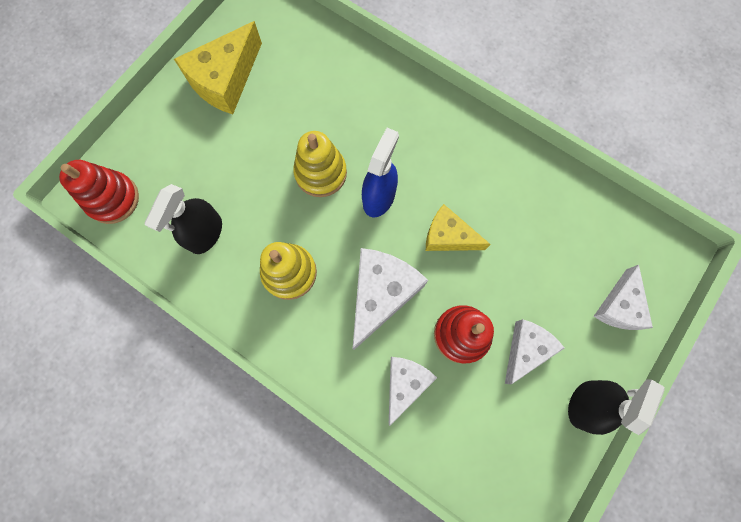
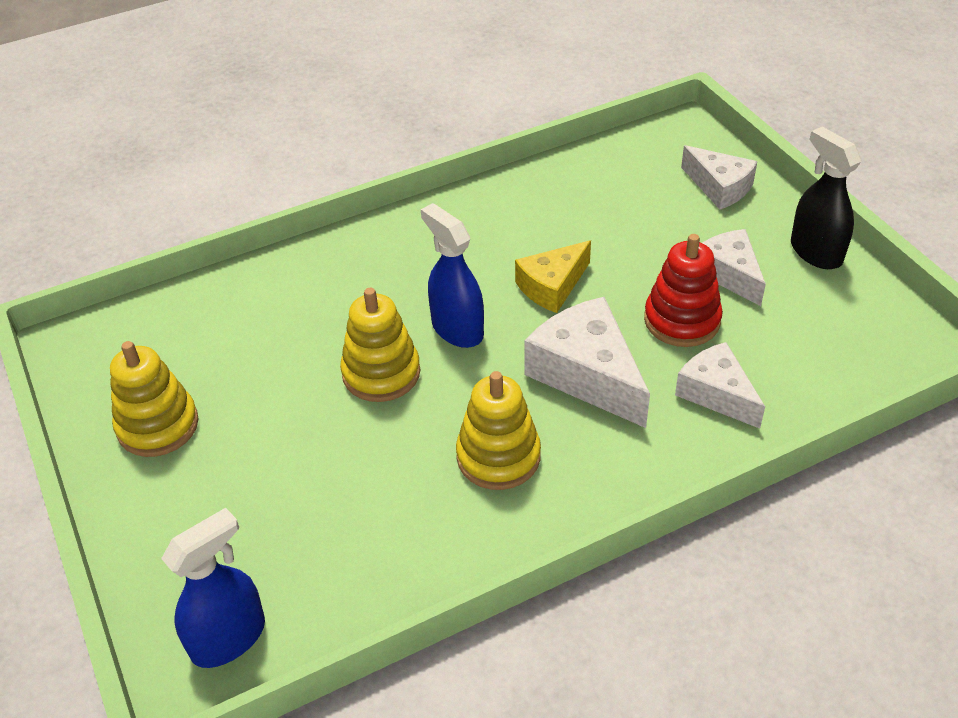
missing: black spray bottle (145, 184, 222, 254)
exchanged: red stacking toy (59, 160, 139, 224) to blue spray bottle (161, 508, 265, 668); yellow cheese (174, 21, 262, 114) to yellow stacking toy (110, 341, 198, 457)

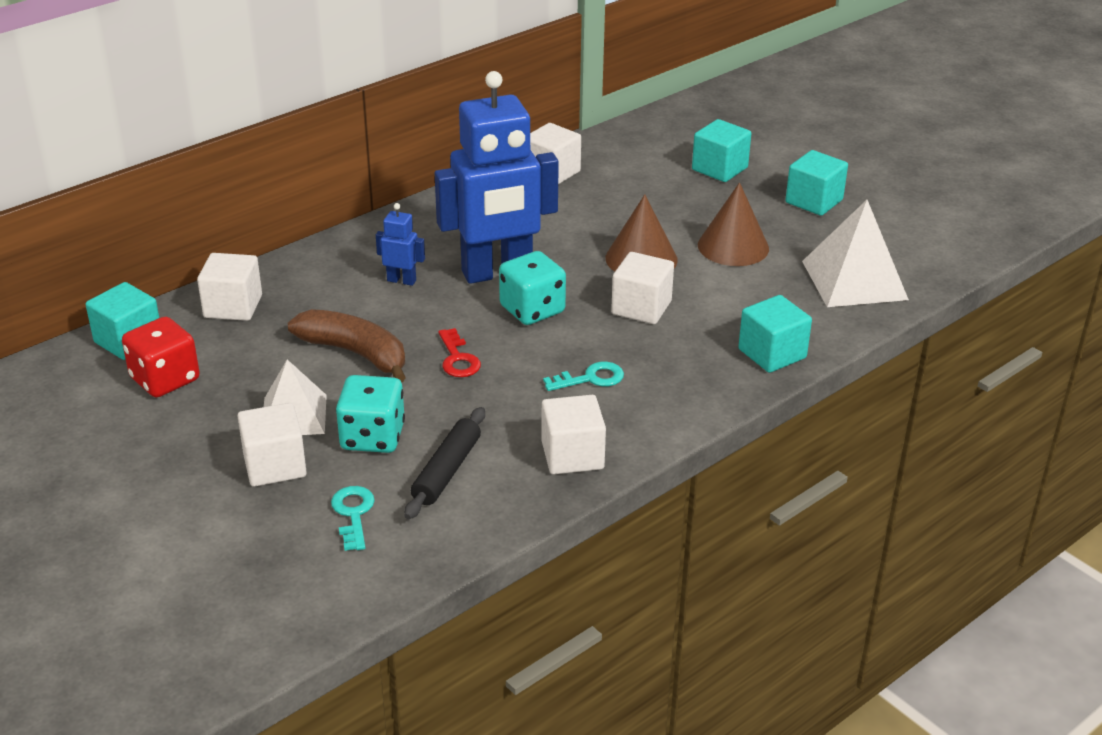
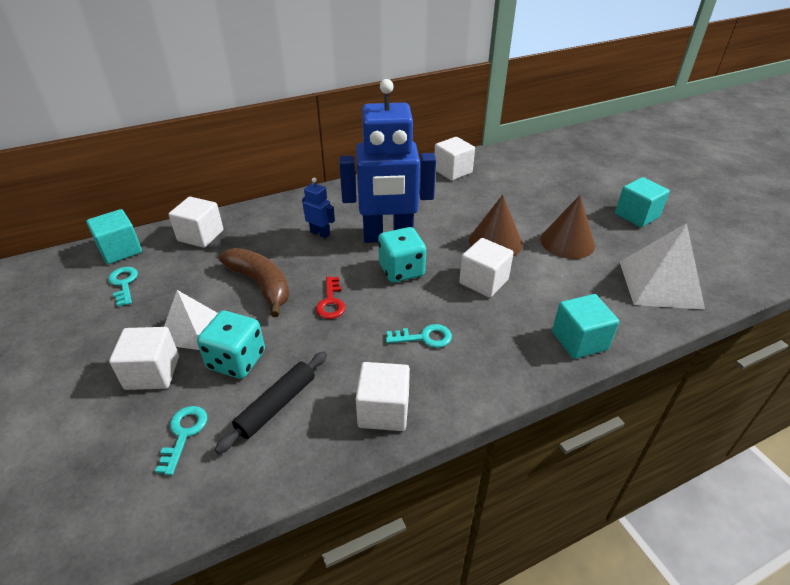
missing: turquoise cube (692, 119, 752, 182)
exchanged: red dice (122, 316, 200, 397) to turquoise key (108, 267, 138, 306)

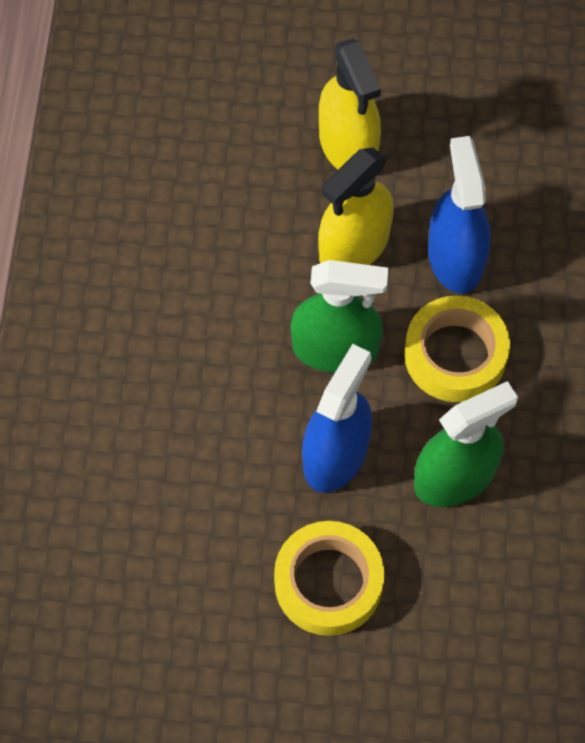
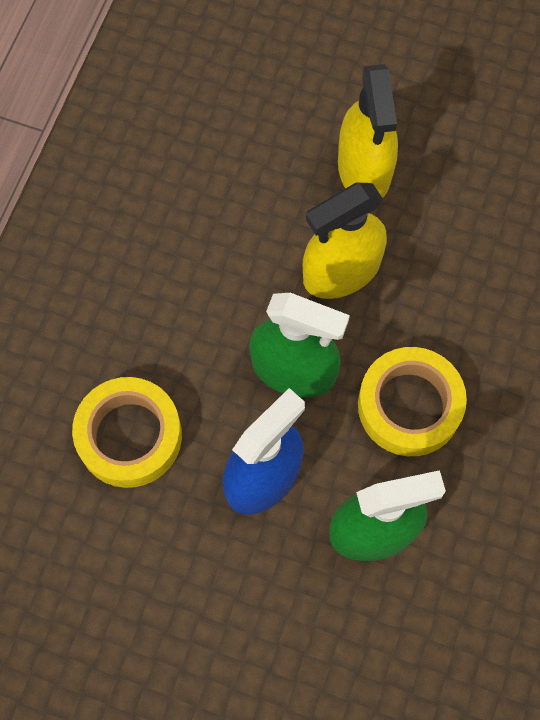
missing: blue spray bottle (428, 136, 491, 293)
relocated: yellow tape (274, 521, 384, 636) to (72, 377, 182, 488)

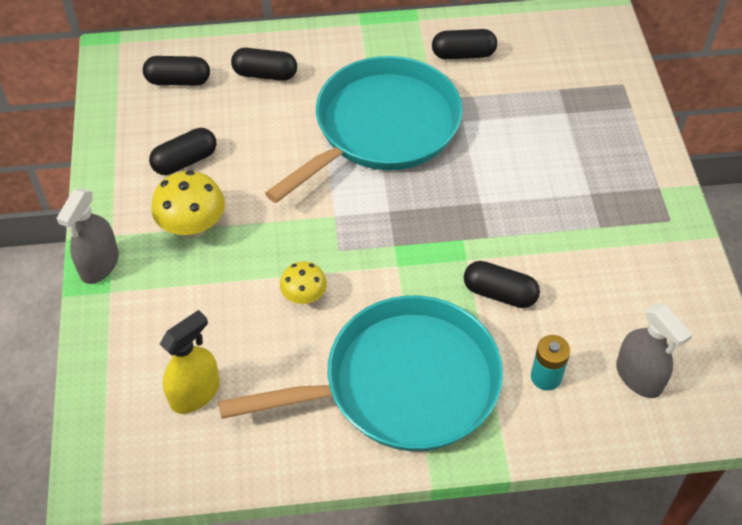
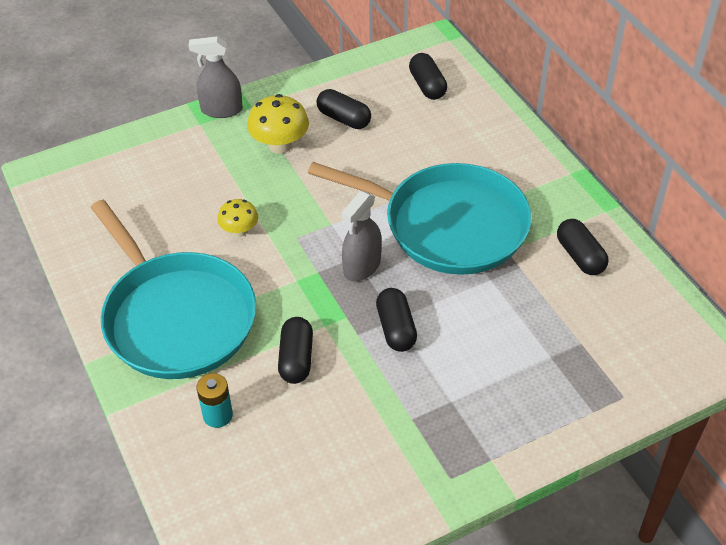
missing: yellow spray bottle (160, 310, 220, 414)
relocated: black capsule (231, 48, 297, 81) to (376, 288, 417, 352); grey spray bottle (616, 303, 692, 398) to (341, 191, 382, 282)

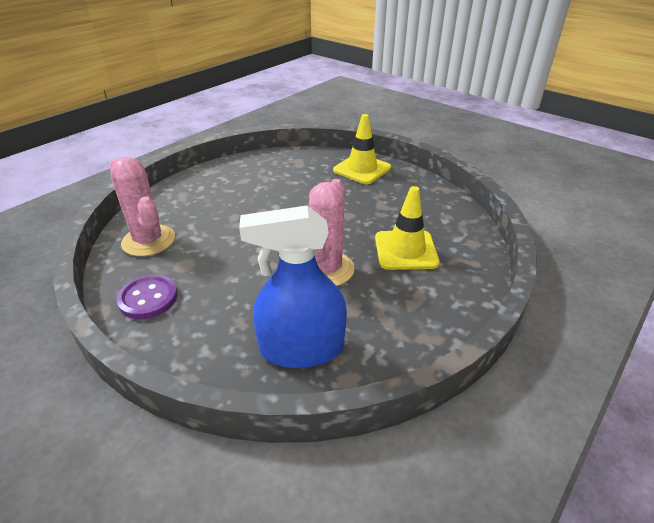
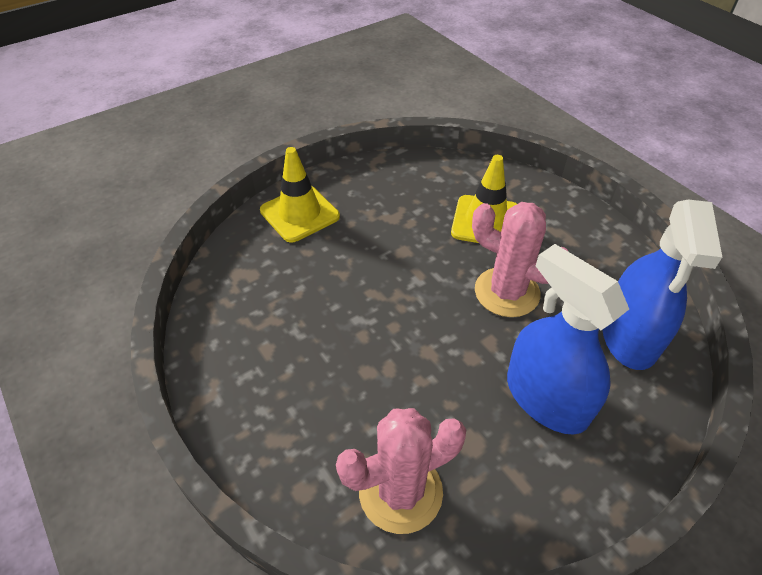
missing: purple button (116, 274, 178, 319)
appeared: blue spray bottle (507, 244, 629, 434)

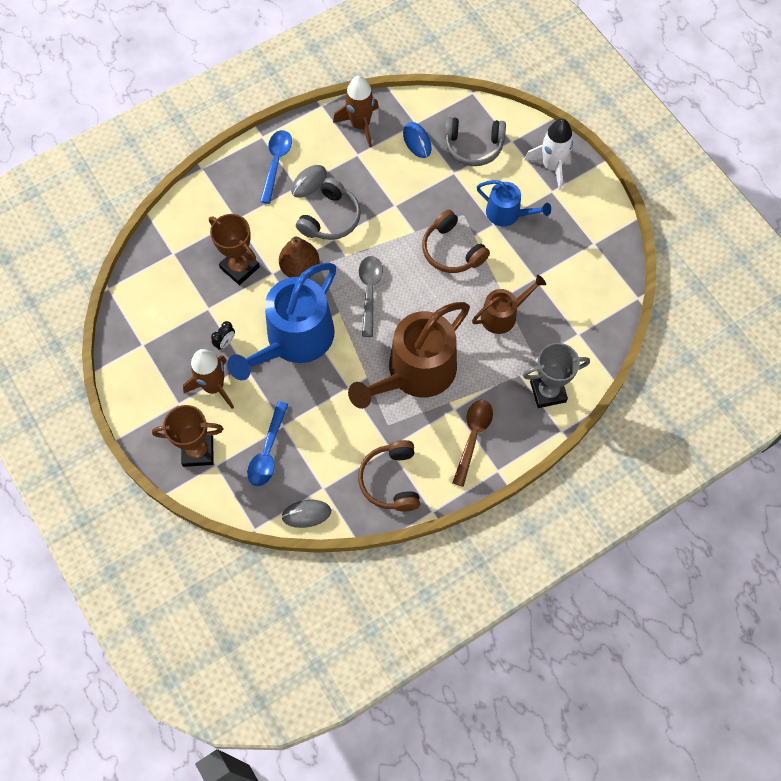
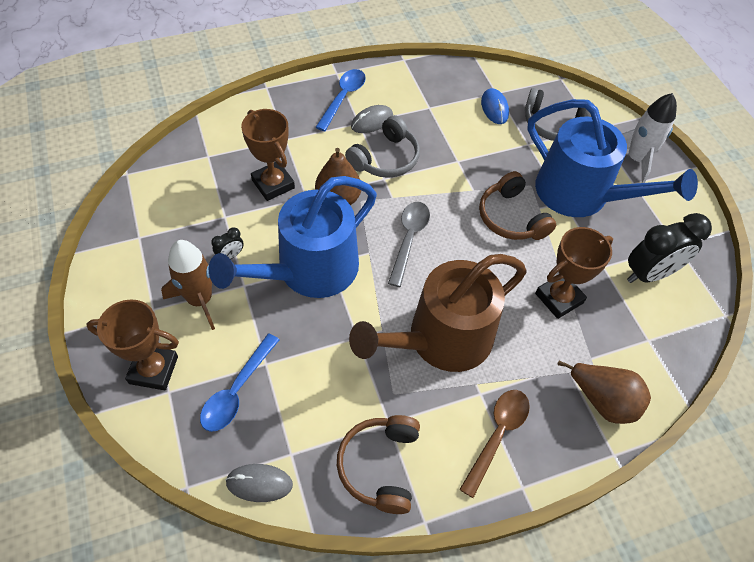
missing: brown rocket (333, 76, 379, 147)
appeared: black clock (627, 213, 712, 283)
exchanged: brown watering can (472, 275, 546, 334) to brown trophy (535, 227, 613, 319); grey trophy (523, 343, 590, 408) to brown pear (558, 361, 651, 424)
size: blue watering can (477, 180, 551, 227) = (527, 99, 698, 217) x1.89

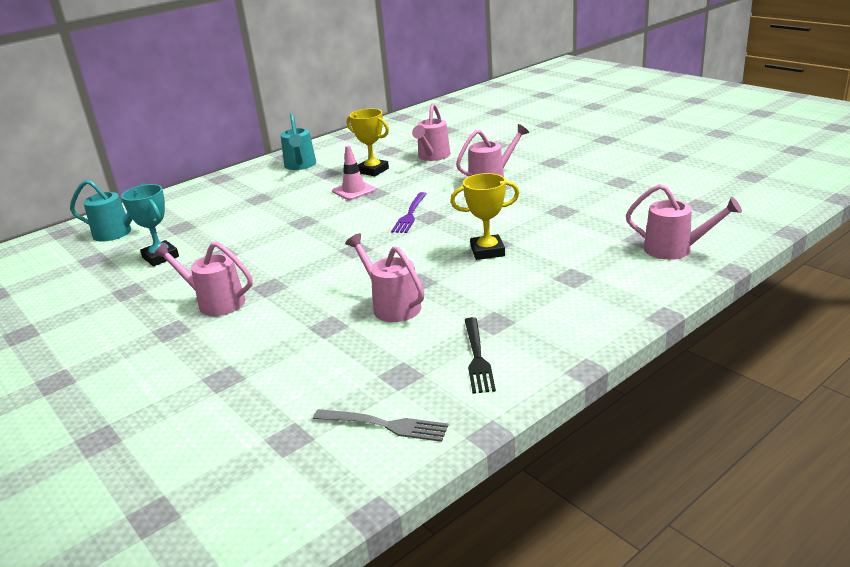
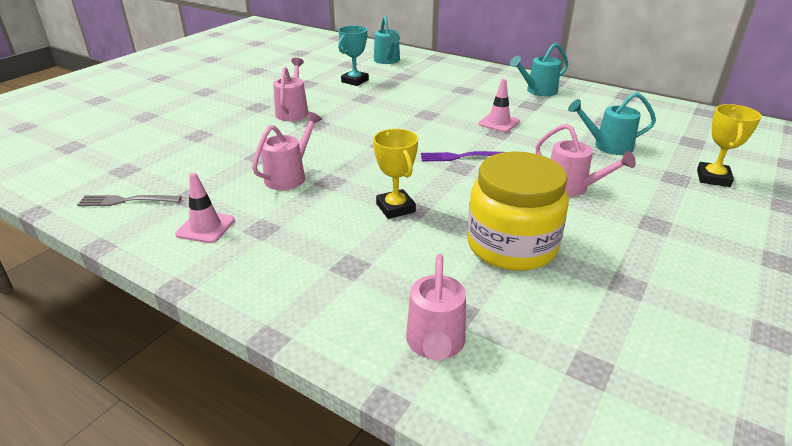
appeared: yellow jar (467, 151, 569, 271)
relocated: yellow trophy (347, 109, 389, 176) to (697, 104, 762, 187)
exchanged: black fork (465, 317, 496, 394) to pink traffic cone (175, 173, 235, 243)
colour: pink watering can (412, 103, 451, 161) to turquoise watering can (568, 92, 656, 155)
spun: grey fork (313, 409, 449, 442) = (77, 195, 182, 206) 90 degrees clockwise

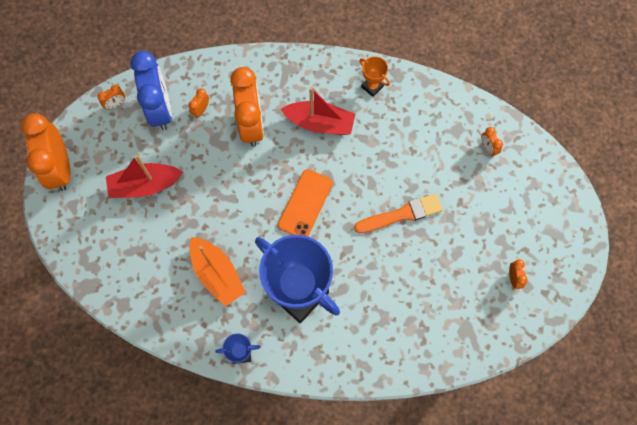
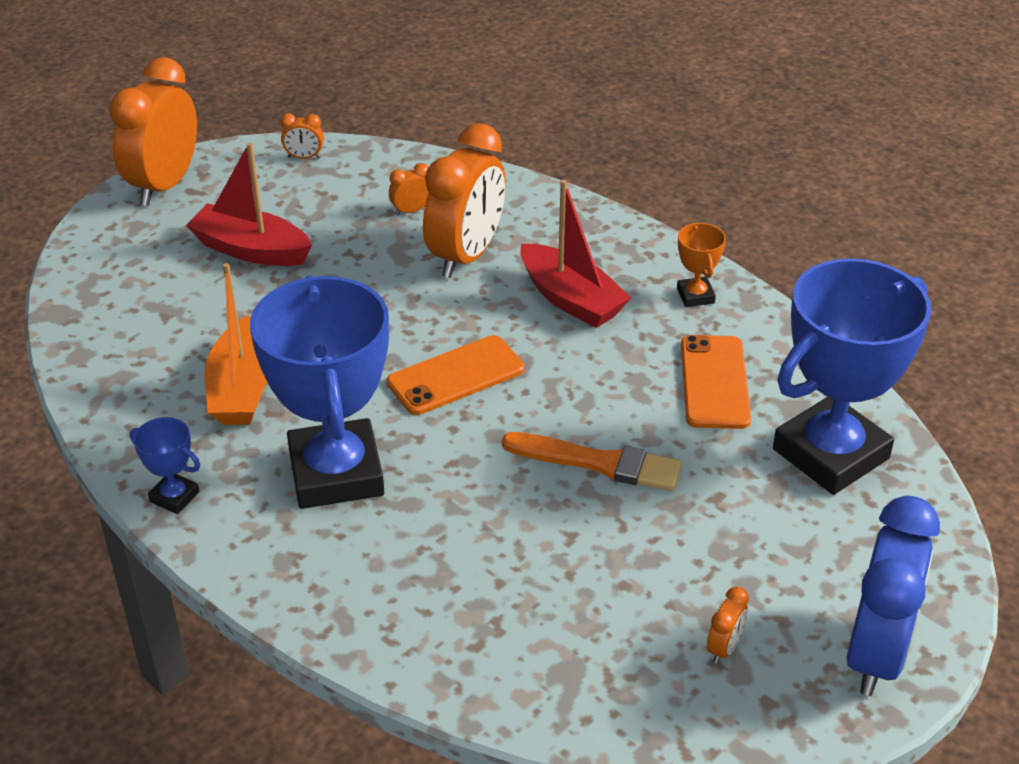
appeared: orange phone (681, 335, 751, 429)
relocated: blue clock (130, 51, 172, 130) to (846, 496, 940, 696)
exchanged: orange clock (481, 127, 503, 157) to blue trophy (773, 258, 932, 495)

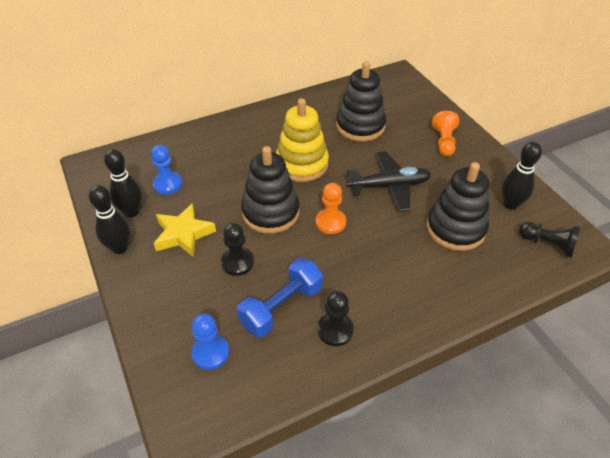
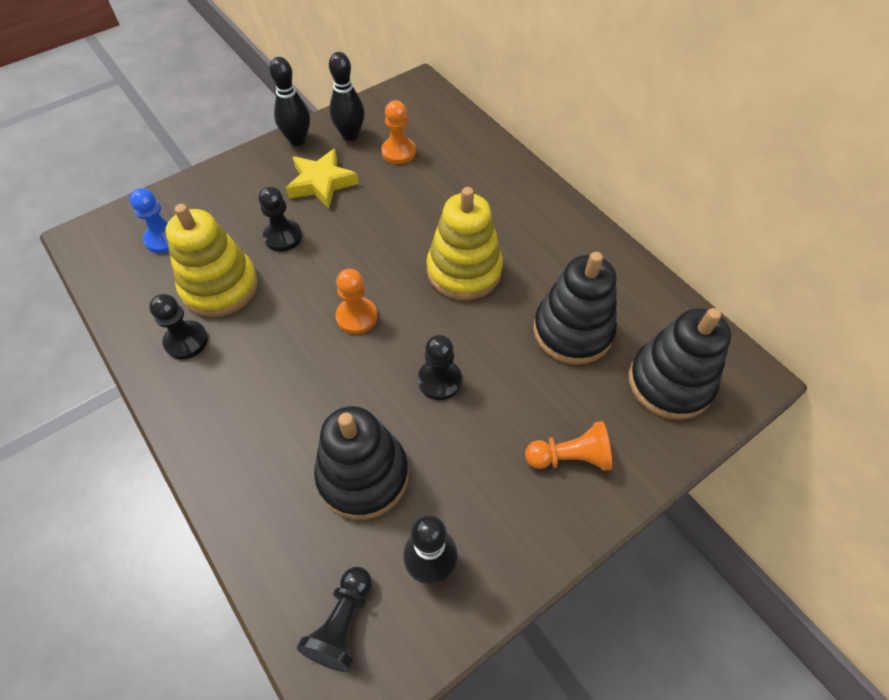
relocated: black stacking toy (241, 146, 299, 234) to (629, 308, 731, 420)
exchanged: blue dumbbell (237, 258, 323, 337) to yellow stacking toy (165, 204, 258, 317); black plane (347, 151, 431, 212) to black pawn (418, 335, 462, 400)
colour: blue pawn (151, 145, 182, 195) to orange pawn (381, 100, 416, 164)

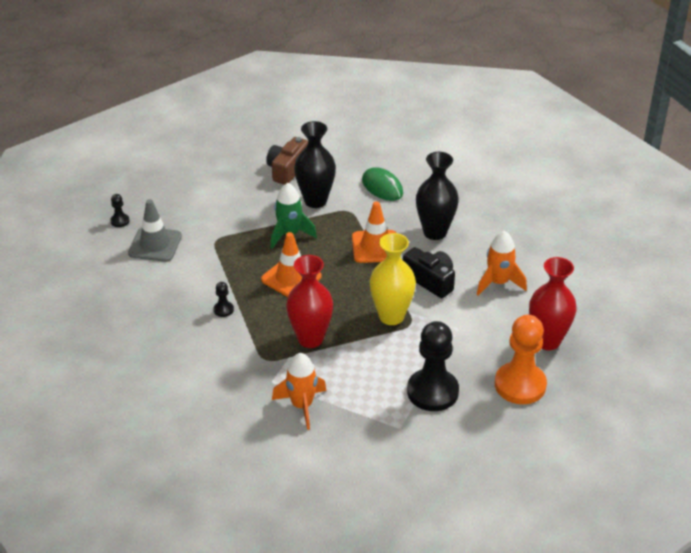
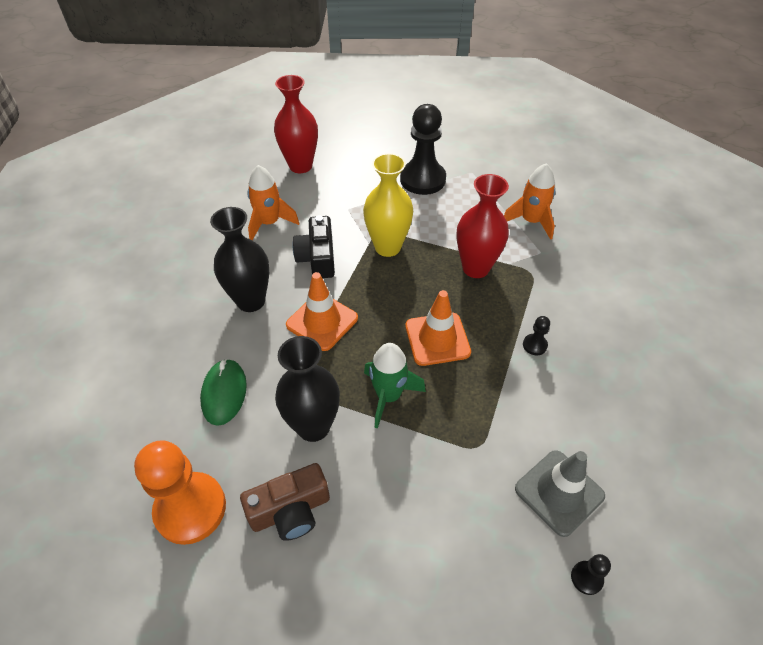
relocated: orange pawn (495, 315, 547, 404) to (134, 440, 226, 545)

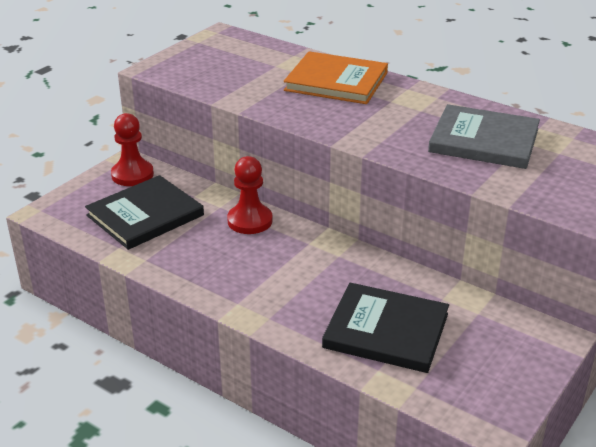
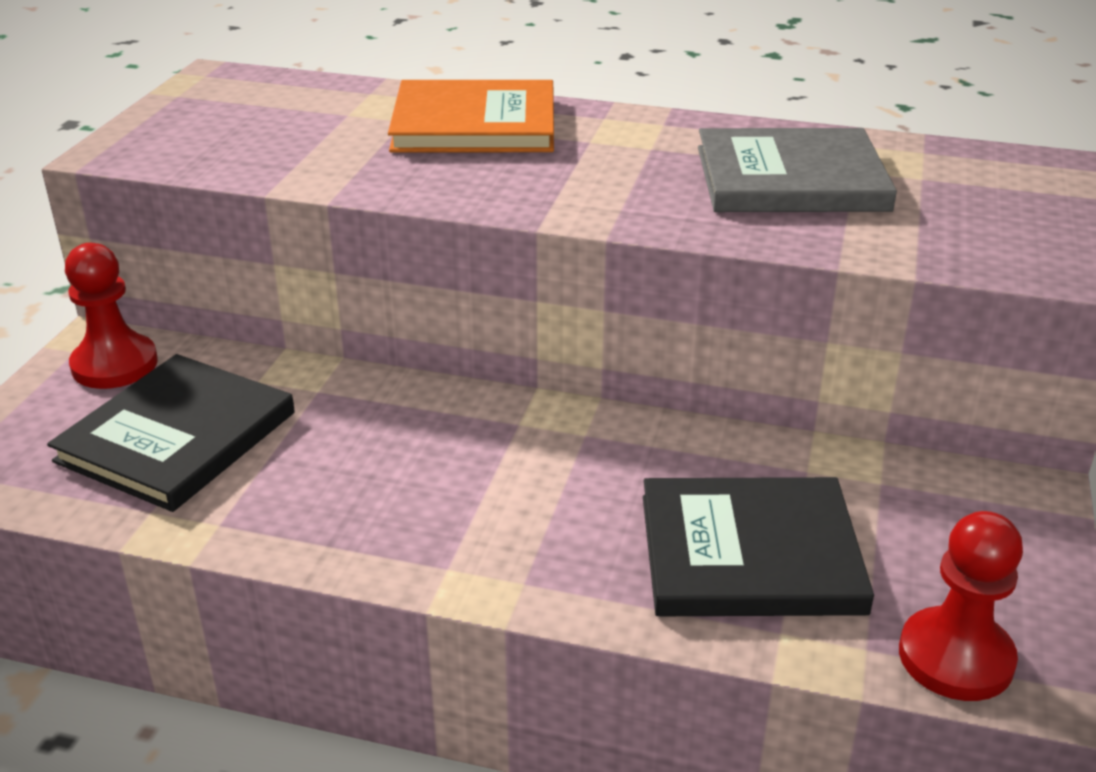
relocated: red pawn (227, 156, 273, 234) to (899, 511, 1023, 701)

